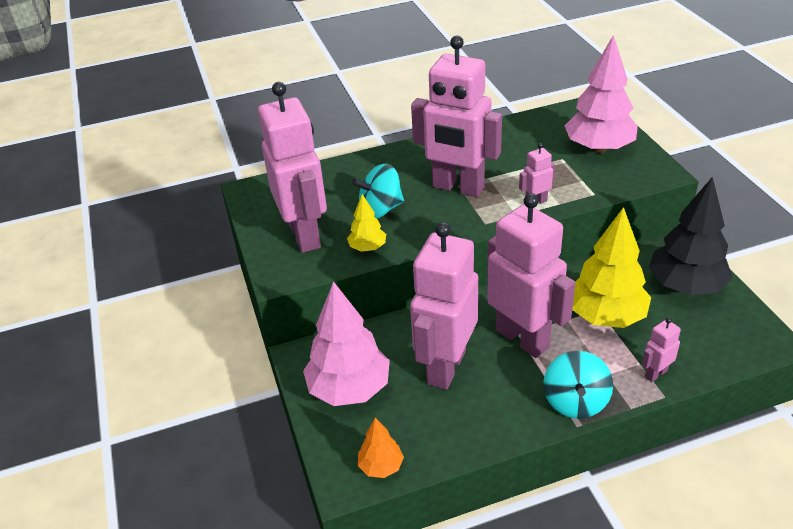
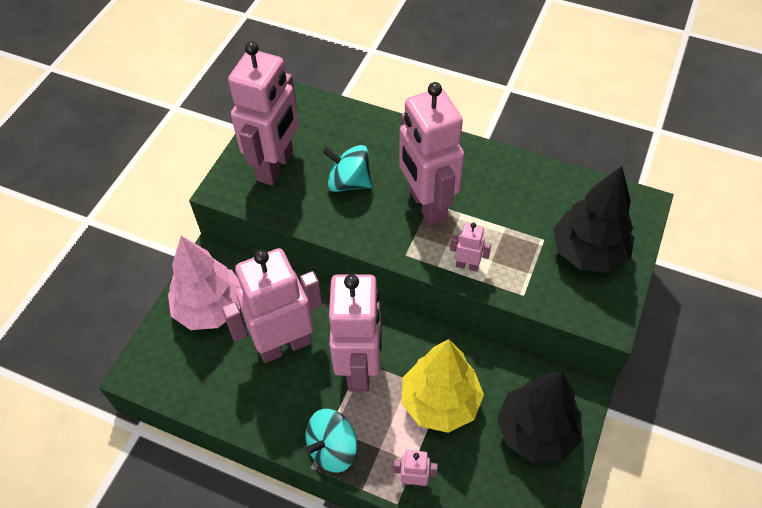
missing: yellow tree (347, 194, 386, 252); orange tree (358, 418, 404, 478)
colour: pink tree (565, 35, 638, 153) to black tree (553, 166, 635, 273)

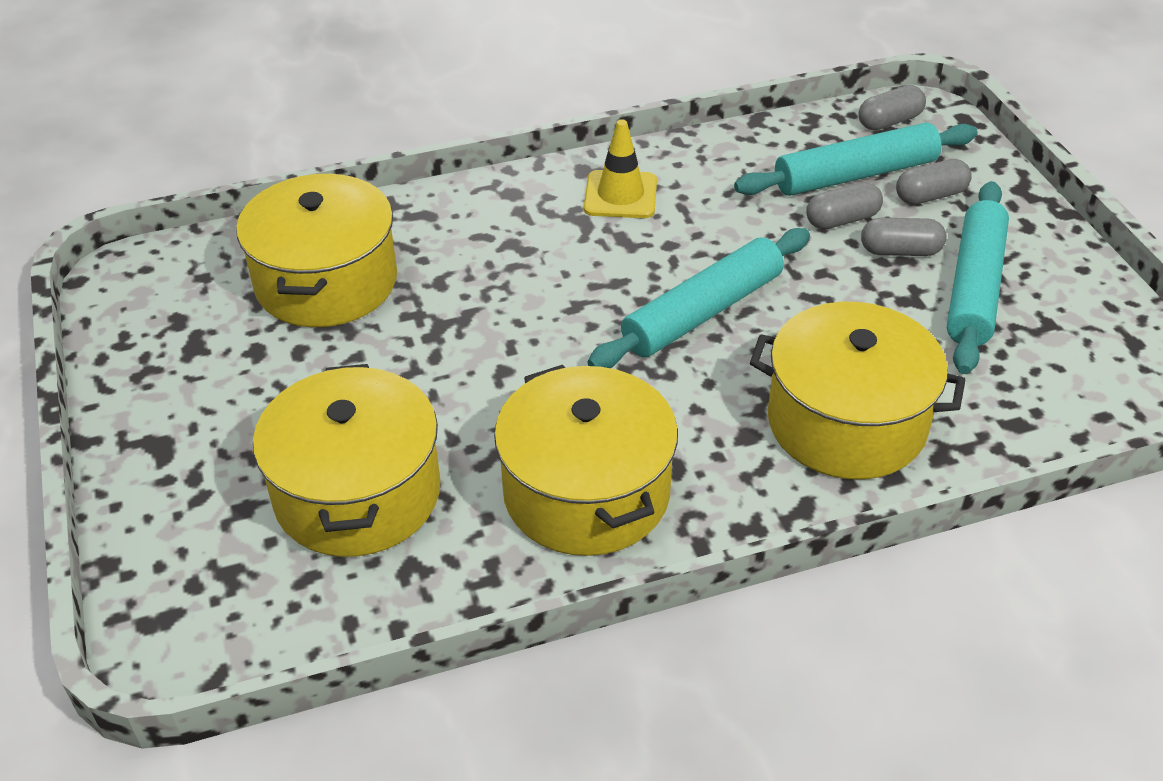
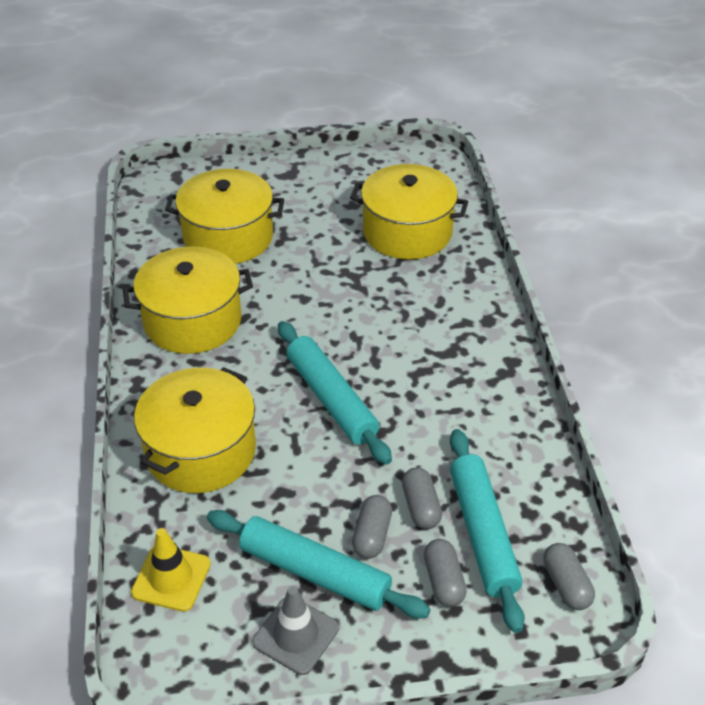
appeared: grey traffic cone (253, 586, 339, 675)
relocated: yellow traffic cone (584, 119, 657, 218) to (131, 528, 211, 612)

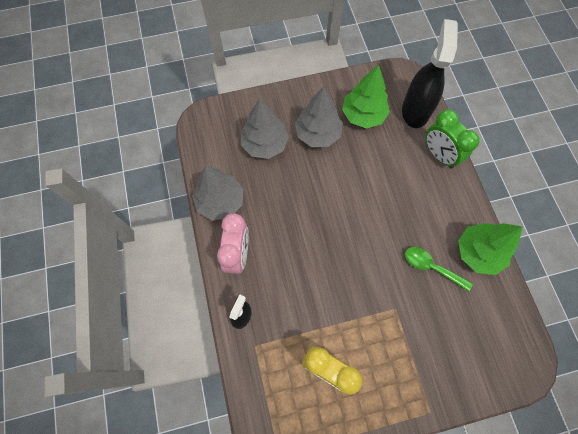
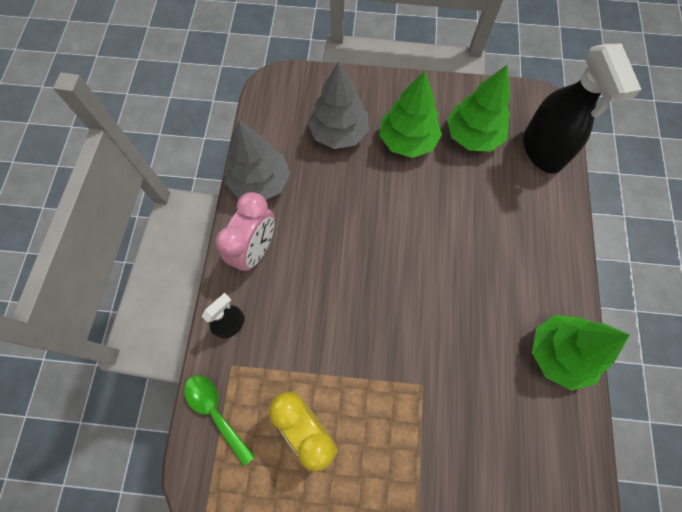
missing: green clock (426, 110, 480, 169)
relocated: green spoon (405, 247, 473, 292) to (184, 375, 255, 466)
colour: grey tree (295, 87, 343, 147) to green tree (379, 71, 442, 158)
spun: black spray bottle (402, 19, 458, 128) = (523, 44, 642, 174) 135 degrees clockwise

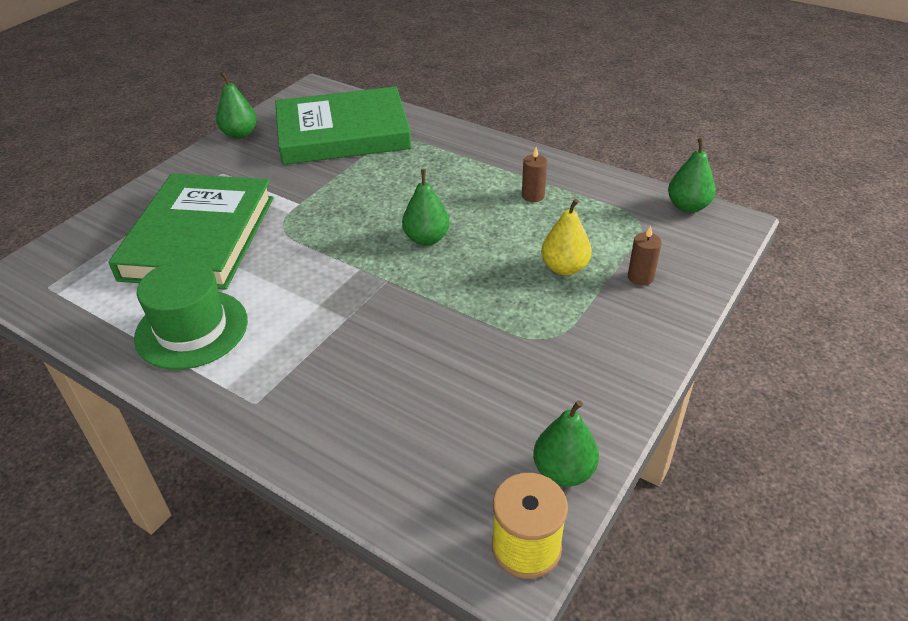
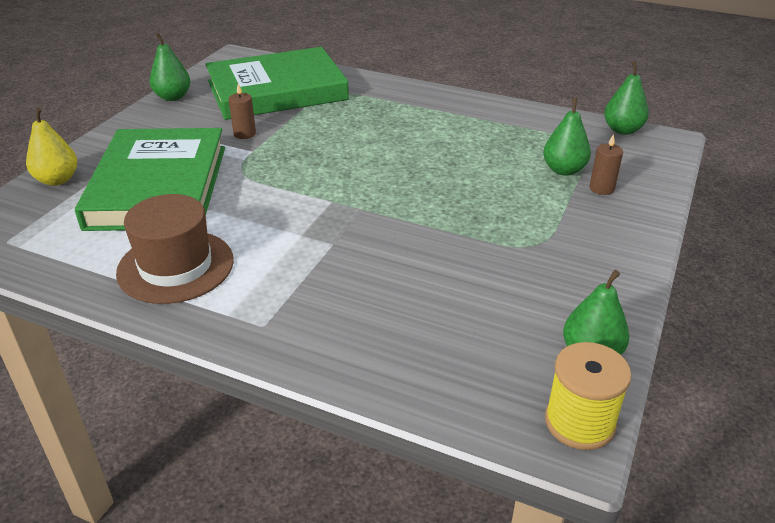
relocated: green pear (402, 169, 450, 246) to (543, 98, 591, 176); brown candle (522, 147, 547, 202) to (229, 84, 256, 139); yellow pear (541, 199, 592, 275) to (26, 108, 77, 186)
colour: green hat (134, 260, 248, 370) to brown hat (116, 194, 234, 304)

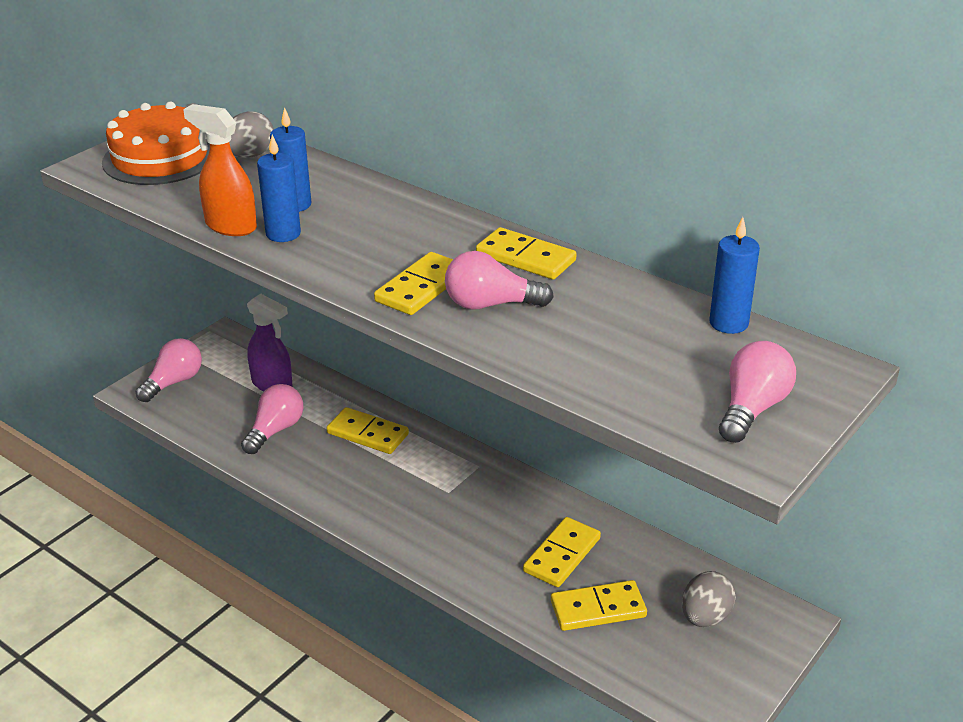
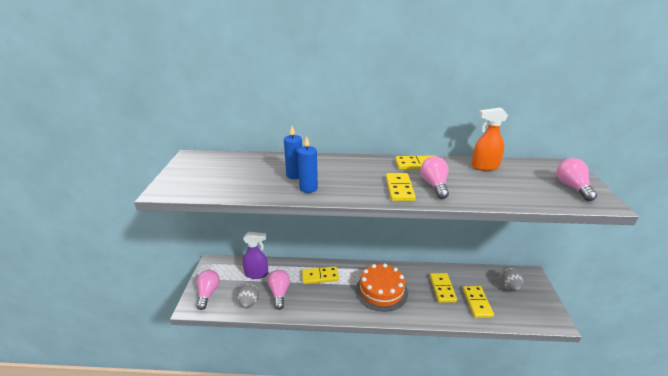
missing: blue candle (709, 217, 760, 334)
relocated: orange cake (102, 102, 210, 185) to (356, 263, 408, 312); orange spray bottle (183, 104, 257, 236) to (471, 107, 508, 171); grey egg (229, 111, 274, 158) to (237, 283, 259, 308)
spun: pink light bulb (445, 251, 554, 309) = (420, 156, 449, 199) 120 degrees clockwise; yellow domino (551, 580, 647, 631) = (463, 286, 494, 318) 45 degrees counterclockwise

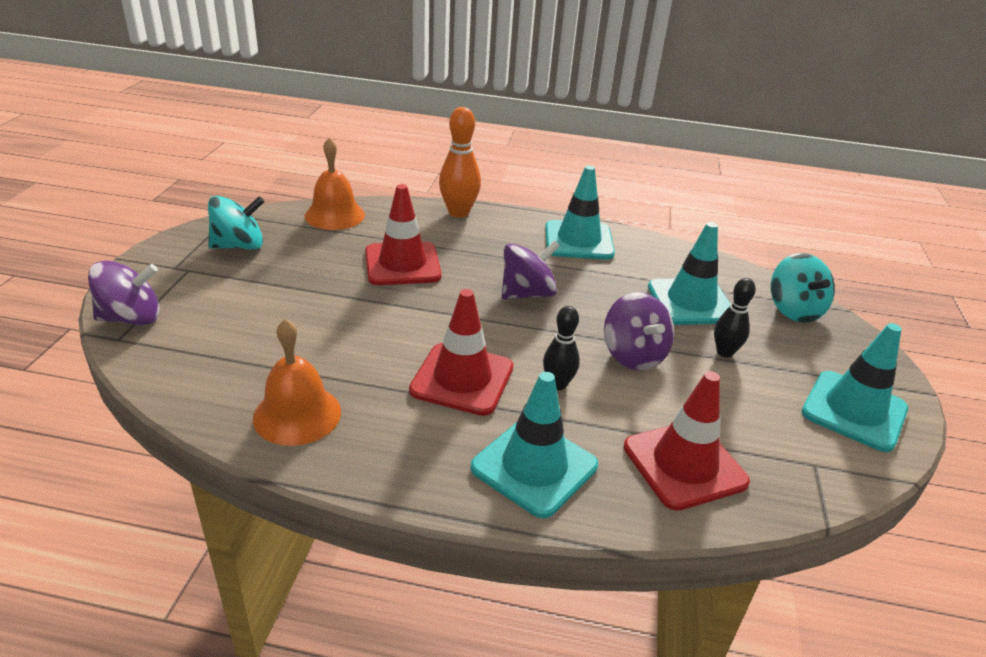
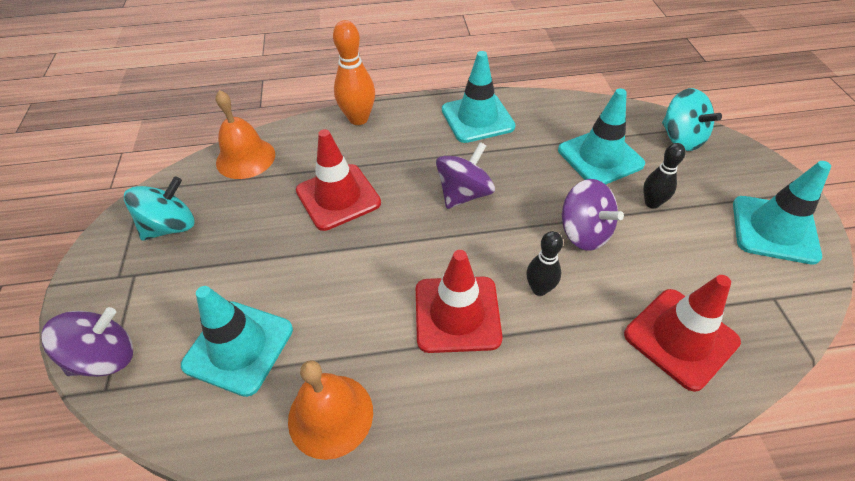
relocated: turquoise traffic cone (471, 372, 598, 518) to (181, 286, 293, 397)

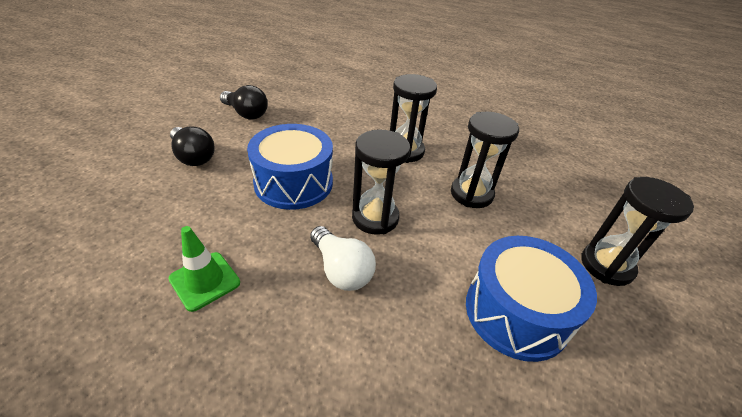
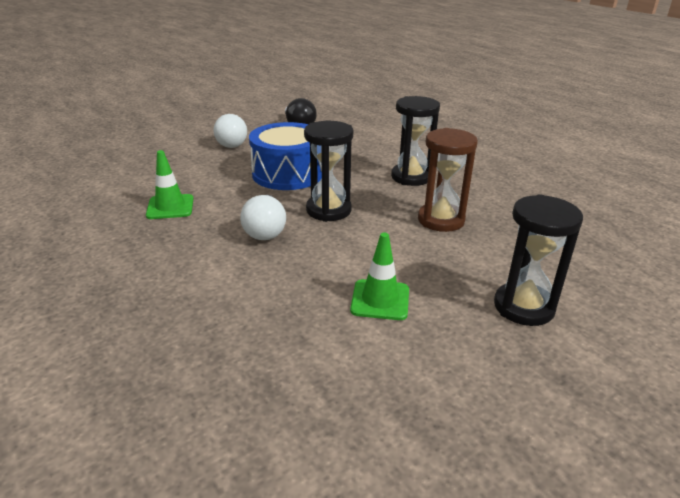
exchanged: blue drum (466, 236, 597, 362) to green traffic cone (350, 233, 409, 320)
colour: black light bulb (170, 127, 215, 166) to white light bulb (214, 114, 247, 148); black hourglass (451, 111, 519, 208) to brown hourglass (418, 128, 478, 232)

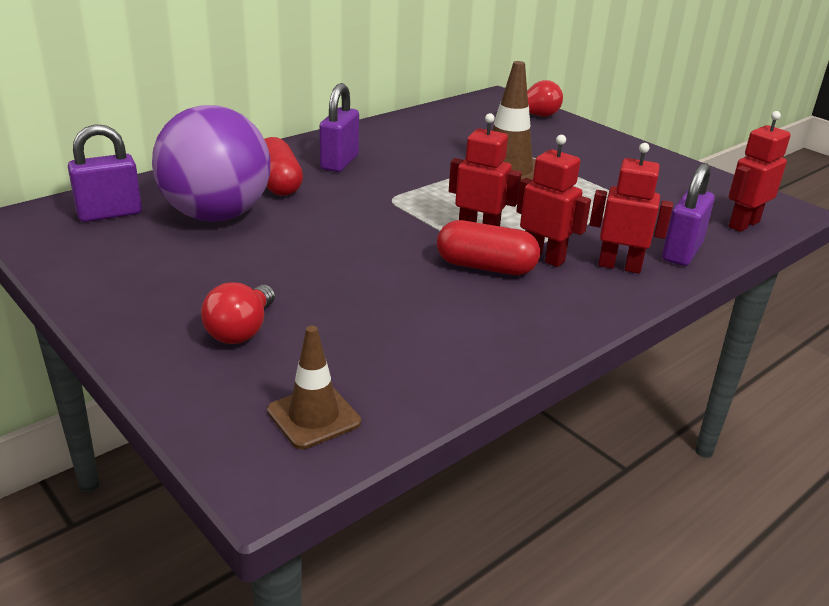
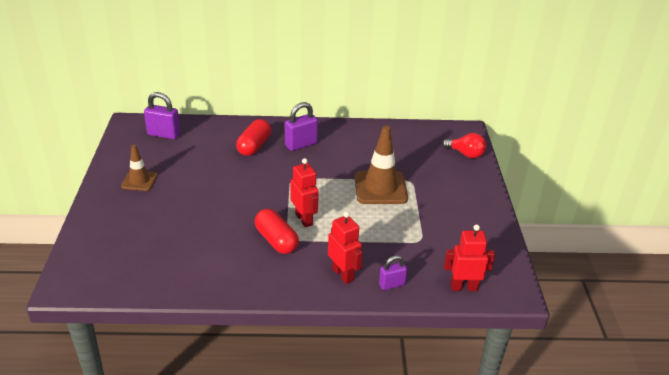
missing: purple ball (152, 105, 270, 222); red light bulb (201, 282, 275, 344); red robot (516, 135, 591, 267)
relocated: brown traffic cone (267, 326, 361, 449) to (121, 144, 158, 191)
size: purple padlock (662, 163, 715, 266) = (379, 255, 407, 290) x0.64

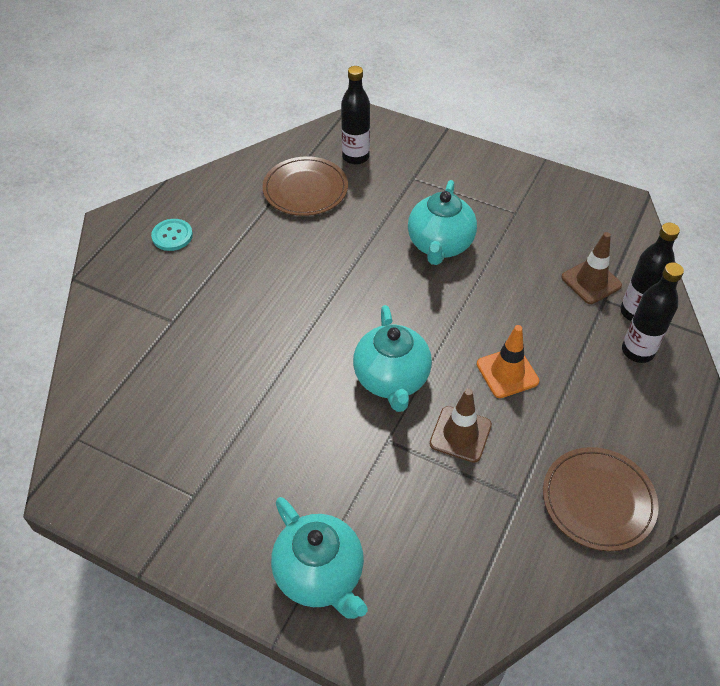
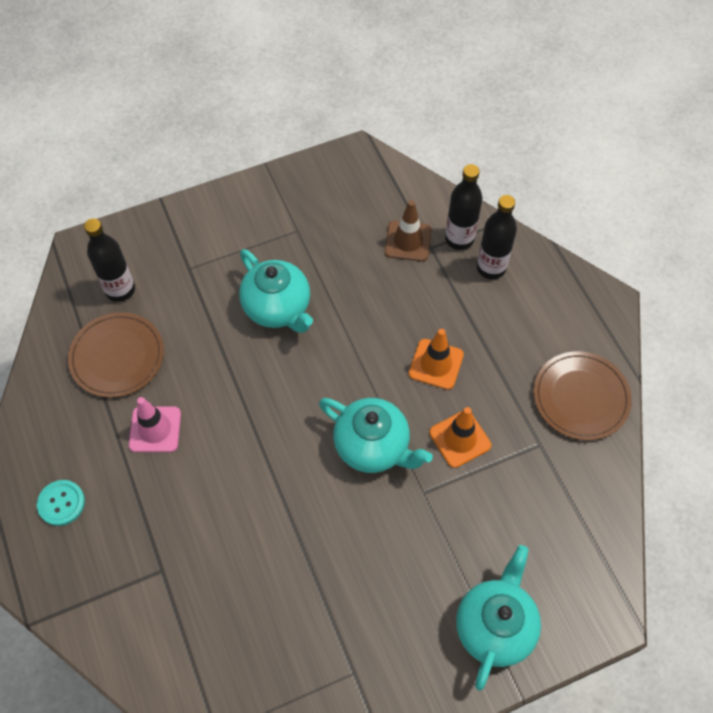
appeared: pink traffic cone (129, 397, 181, 452)
colour: brown traffic cone (430, 388, 492, 463) to orange traffic cone (429, 407, 491, 468)
spun: turquoise teapot (271, 497, 368, 619) = (456, 545, 541, 691) 75 degrees counterclockwise

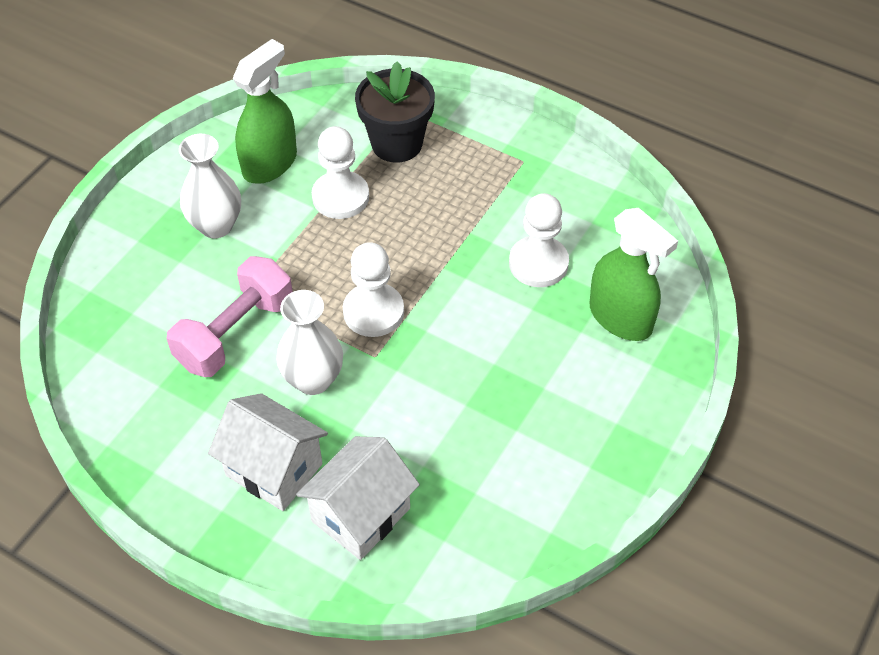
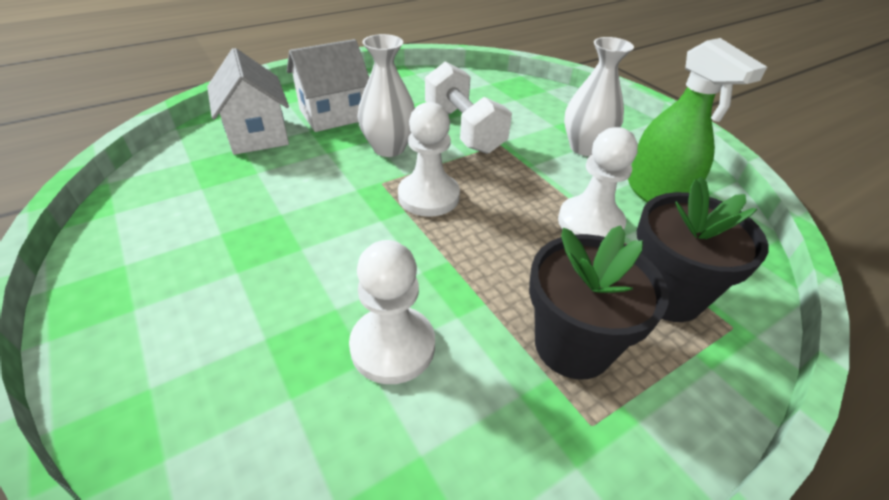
missing: green spray bottle (590, 208, 678, 341)
appeared: black flower pot (529, 225, 669, 380)
colour: pink dumbbell (166, 256, 293, 377) to white dumbbell (425, 62, 512, 154)

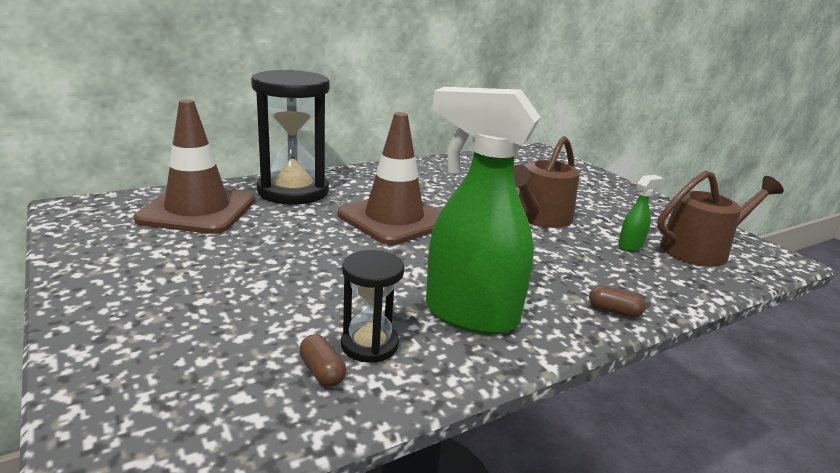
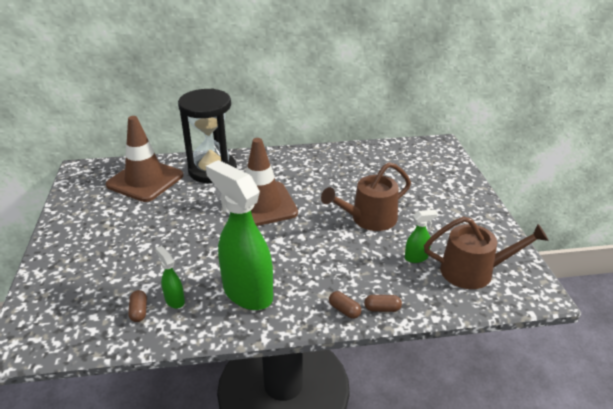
appeared: brown capsule (364, 295, 402, 312)
exchanged: black hourglass (341, 250, 404, 363) to green spray bottle (156, 246, 185, 309)

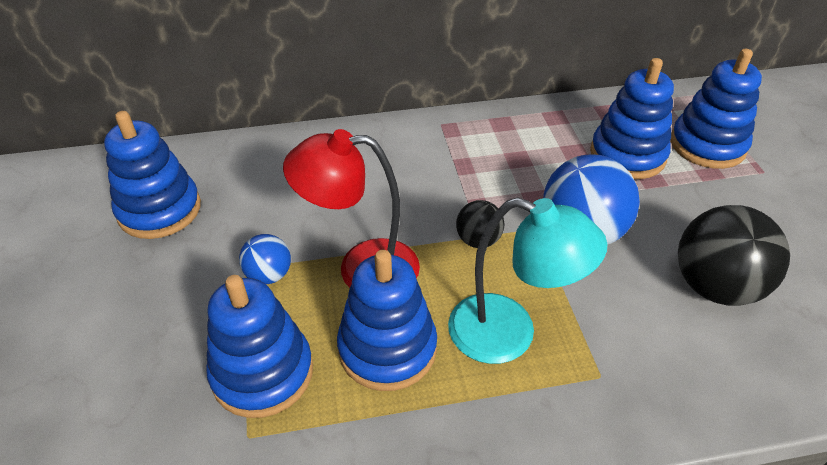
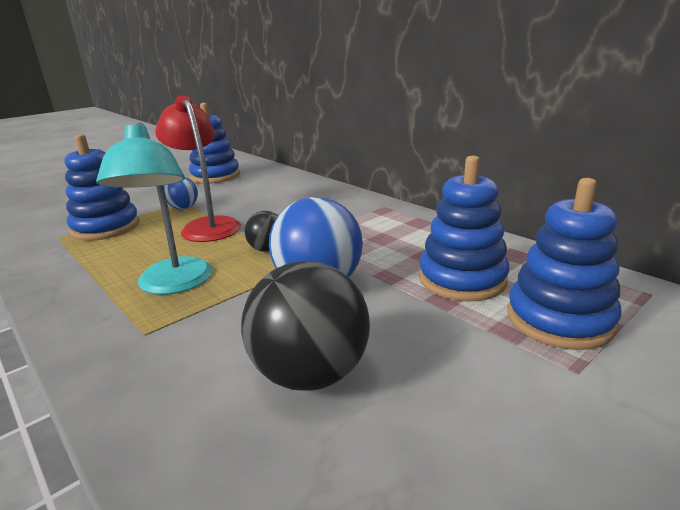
missing: blue stacking toy (337, 250, 437, 391)

